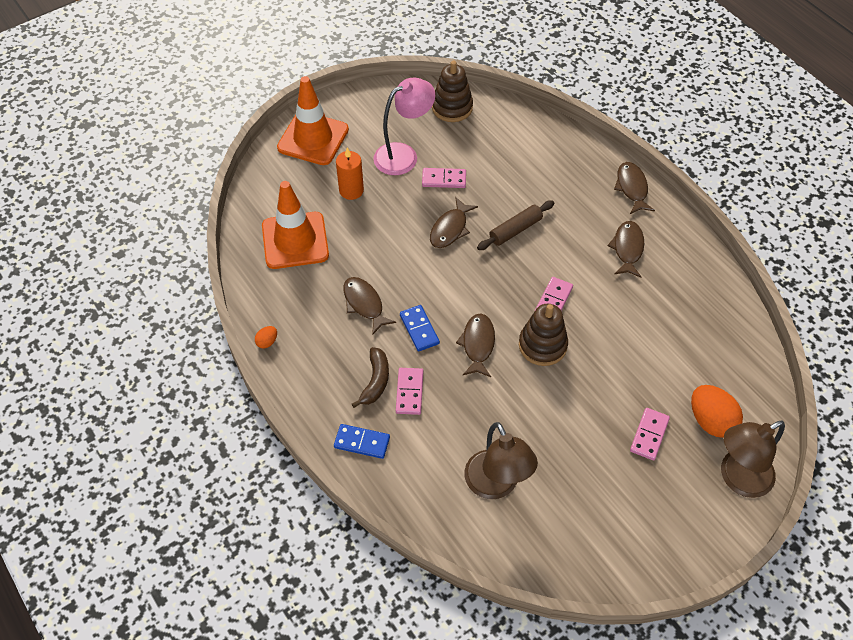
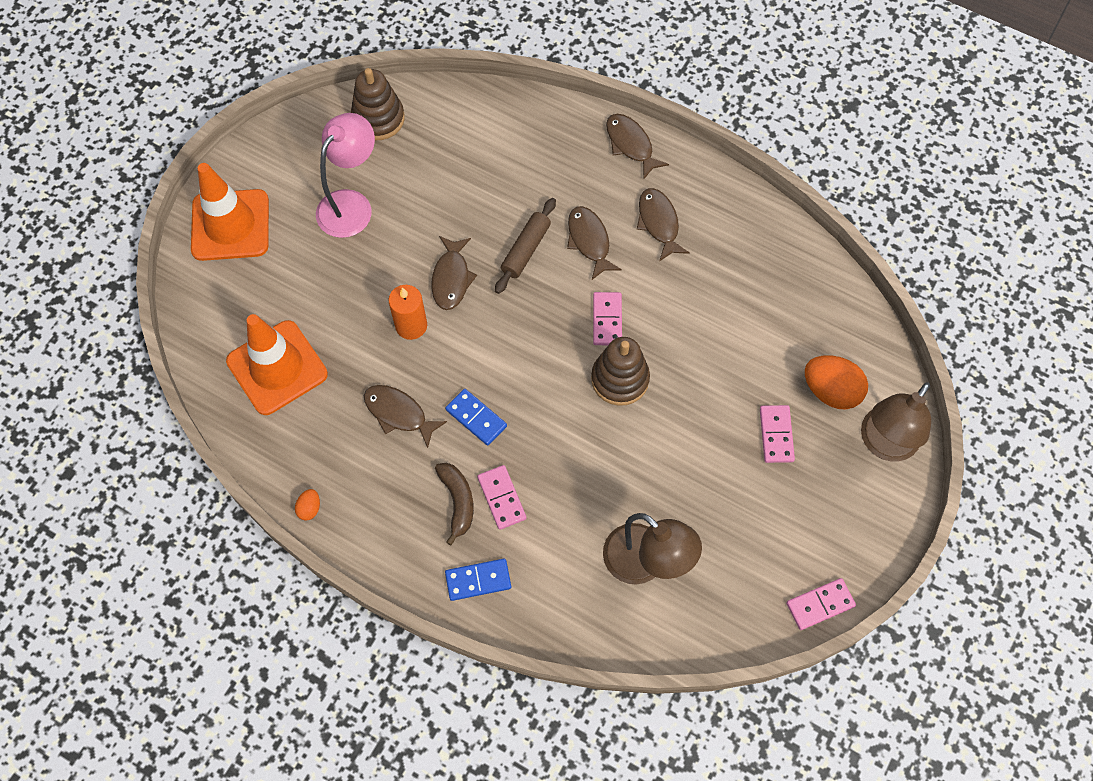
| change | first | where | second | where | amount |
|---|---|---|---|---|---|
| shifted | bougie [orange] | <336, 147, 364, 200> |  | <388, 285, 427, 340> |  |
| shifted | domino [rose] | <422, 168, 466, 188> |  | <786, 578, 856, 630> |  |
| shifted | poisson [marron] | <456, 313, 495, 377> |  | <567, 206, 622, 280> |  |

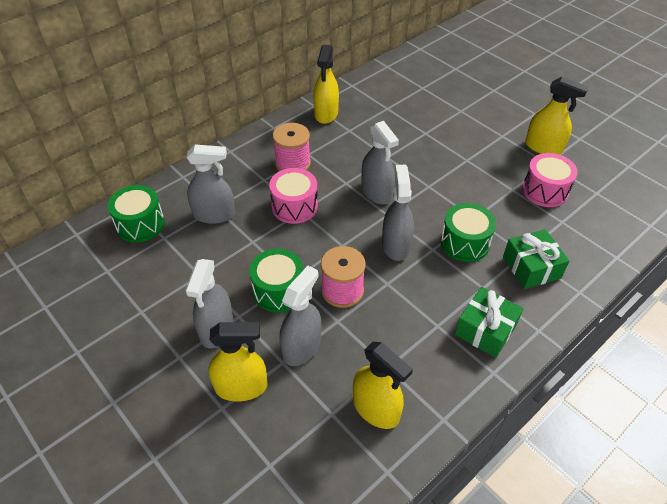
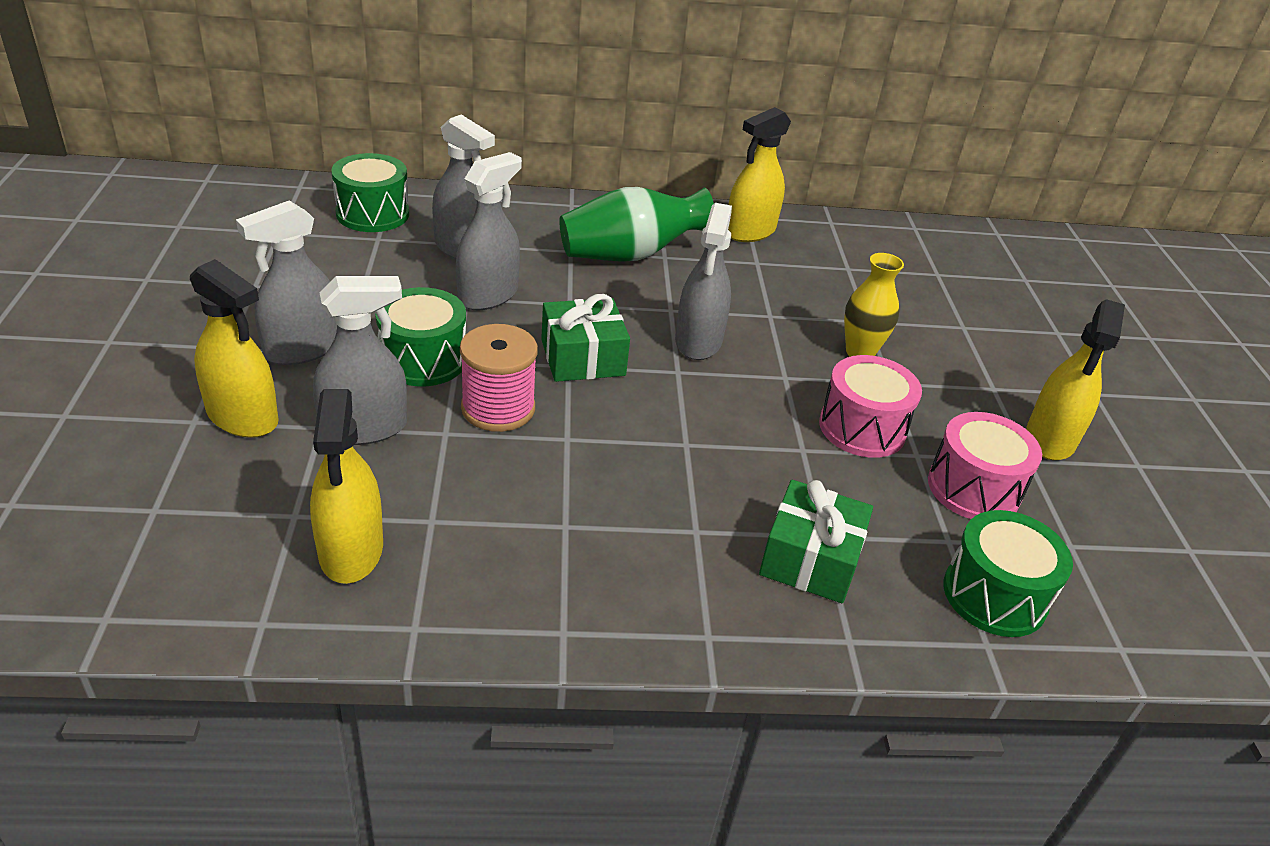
| change | first | where | second | where | amount |
|---|---|---|---|---|---|
| shifted | tambour [rose] | <269, 168, 318, 224> |  | <819, 355, 922, 458> |  |
| swapped | bobine [rose] | <273, 123, 311, 171> | vase [vert] | <559, 187, 714, 262> |  |
| shifted | vaporisateur [gris] | <382, 165, 414, 261> |  | <456, 152, 522, 310> |  |
| shifted | tambour [vert] | <441, 203, 496, 262> |  | <943, 510, 1073, 637> |  |
| shifted | cadeau [vert] | <455, 287, 523, 358> |  | <541, 294, 630, 382> |  |
| rotated | vaporisateur [jaune] | <525, 77, 589, 154> |  | <1026, 299, 1125, 460> | 45 degrees clockwise |
| new |  |  | vase [jaune] | <844, 253, 904, 357> |  |

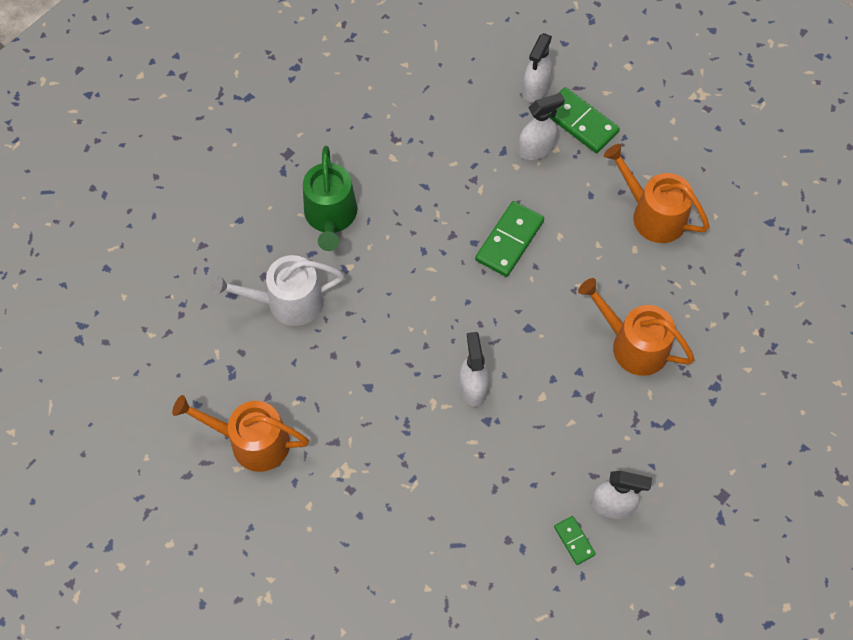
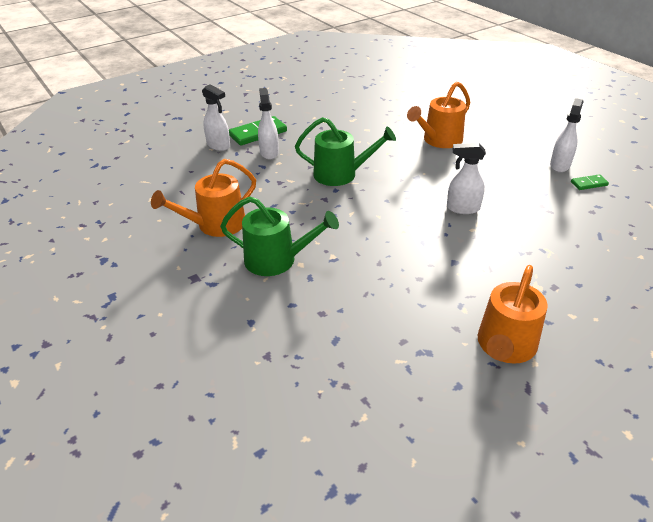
| change | first | where | second | where | amount |
|---|---|---|---|---|---|
| gone | arrosoir [blanc] | <211, 255, 344, 326> |  |  |  |
| swapped | domino [vert] | <475, 201, 544, 277> | arrosoir [vert] | <295, 117, 396, 186> |  |
| shifted | arrosoir [orange] | <604, 144, 710, 243> |  | <151, 159, 256, 237> |  |

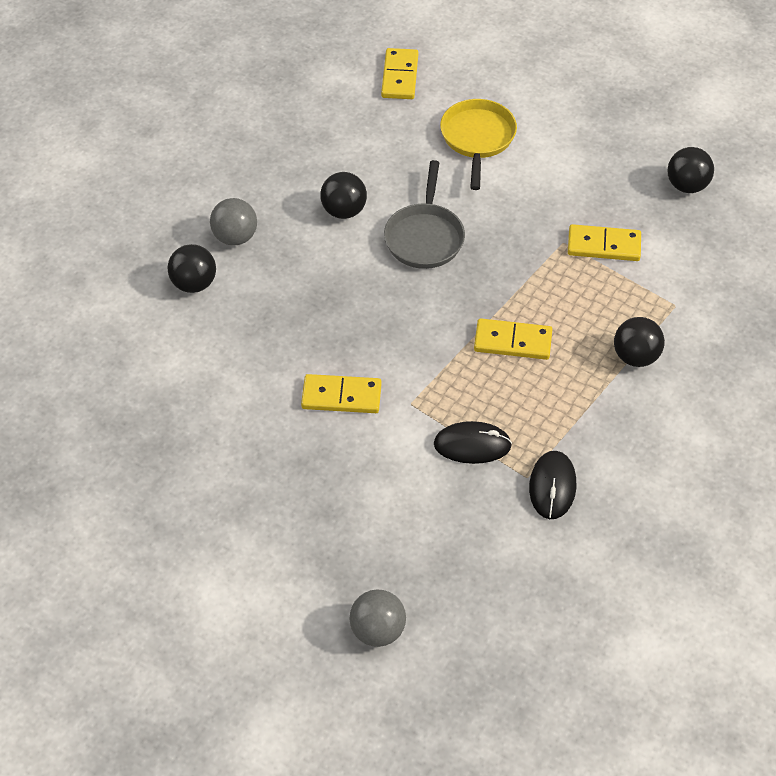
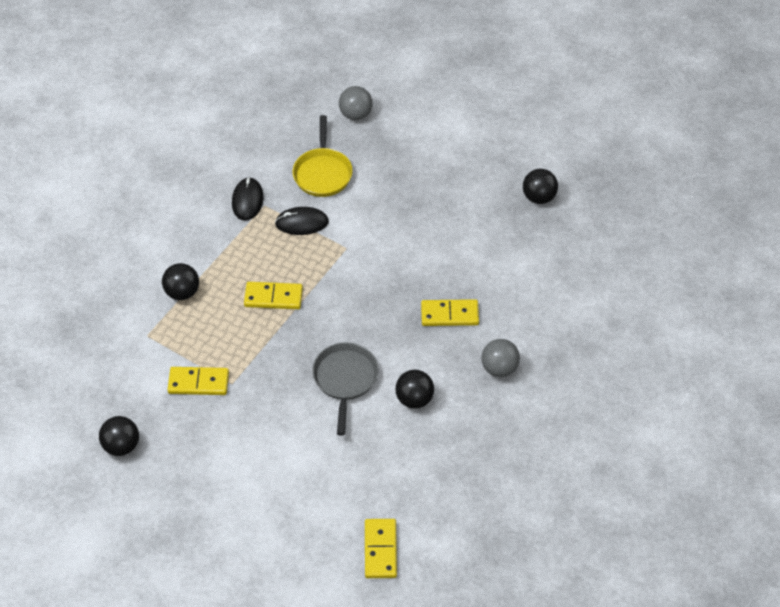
| change | first | where | second | where | amount |
|---|---|---|---|---|---|
| shifted | balle [noir] | <167, 244, 216, 293> |  | <523, 169, 558, 204> |  |
| shifted | domino [jaune] | <301, 374, 382, 413> |  | <421, 299, 479, 326> |  |
| shifted | poêle [jaune] | <440, 99, 517, 190> |  | <292, 115, 353, 197> |  |

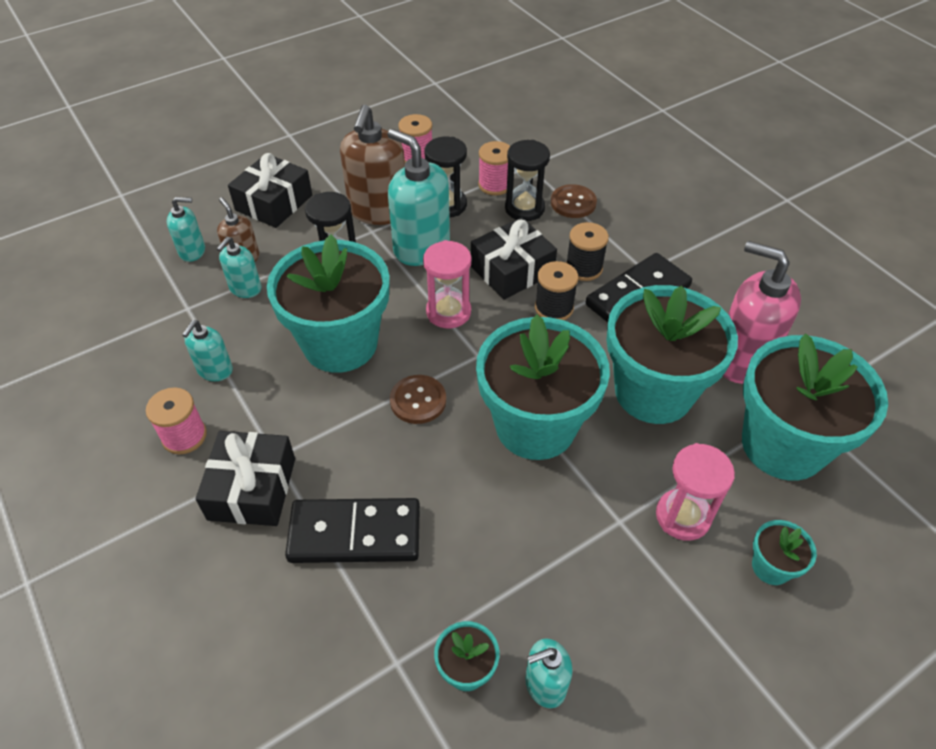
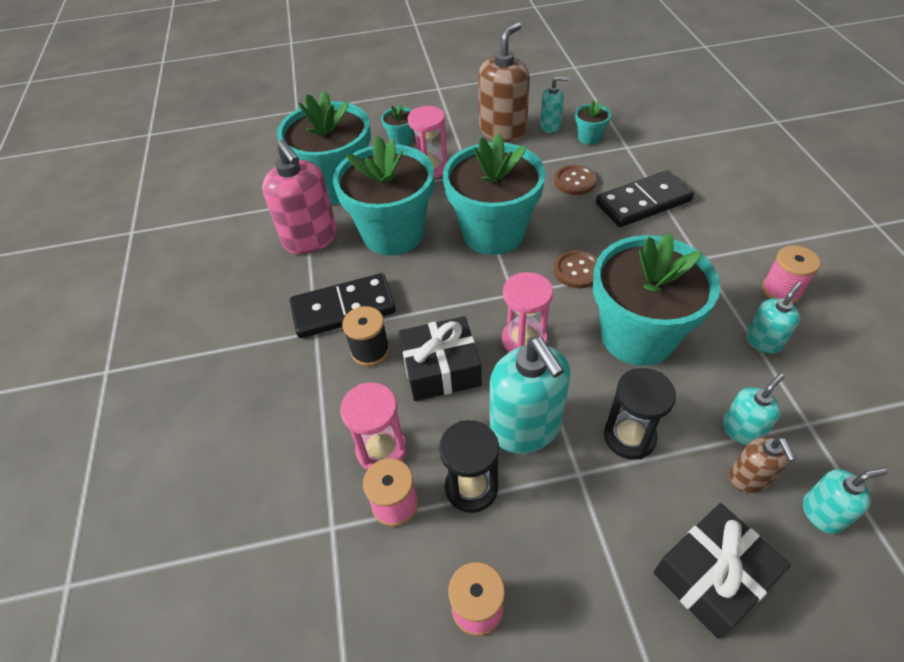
| change | first | where | second | where | amount |
|---|---|---|---|---|---|
| rotated | distributeur de savon [turquoise] | <167, 197, 205, 262> |  | <803, 468, 888, 534> | 150 degrees clockwise |
| gone | cadeau [noir] | <196, 431, 295, 526> |  |  |  |
| rotated | domino [noir] | <285, 498, 420, 563> |  | <596, 170, 694, 227> | 45 degrees counterclockwise |
| shifted | distributeur de savon [marron] | <340, 105, 405, 225> |  | <478, 22, 530, 142> |  |
| repainted | sablier [noir] | <505, 140, 550, 221> | sablier [rose] | <340, 382, 406, 470> |  |
| gone | bobine [noir] | <535, 261, 578, 320> |  |  |  |
| shifted | bouton [marron] | <551, 184, 597, 218> |  | <554, 165, 597, 195> |  |

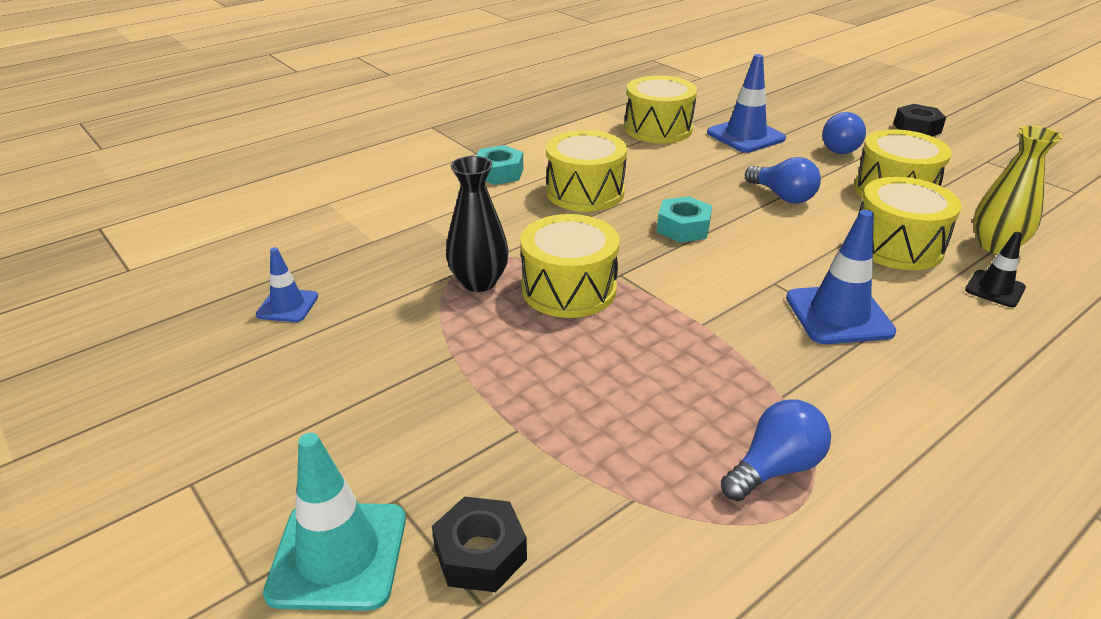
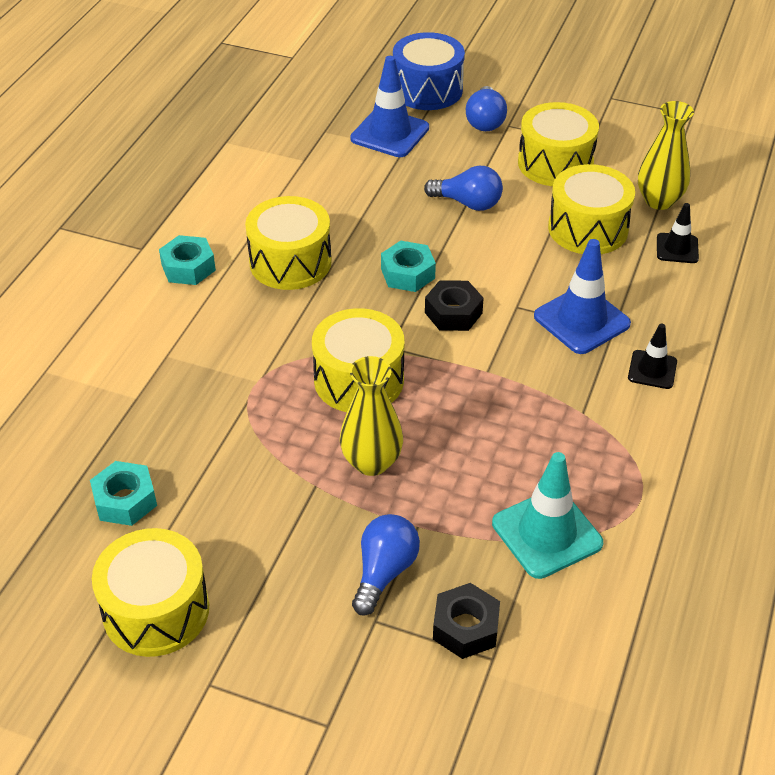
| change | first | where | second | where | amount |
|---|---|---|---|---|---|
| swapped | cône de chantier [bleu] | <256, 247, 318, 322> | écrou [turquoise] | <90, 461, 157, 526> |  |
| shifted | cône de chantier [turquoise] | <263, 433, 406, 611> |  | <492, 452, 603, 579> |  |
| gone | vase [noir] | <446, 156, 509, 292> |  |  |  |
| shifted | tambour [jaune] | <624, 75, 697, 143> |  | <92, 528, 209, 657> |  |
| shifted | ampoule [bleu] | <721, 399, 831, 501> |  | <352, 514, 420, 616> |  |
| shifted | écrou [noir] | <893, 104, 946, 136> |  | <425, 280, 484, 331> |  |
| new |  |  | vase [jaune] | <340, 356, 403, 476> |  |
| new |  |  | tambour [bleu] | <393, 32, 465, 110> |  |
| new |  |  | cône de chantier [noir] | <628, 324, 677, 389> |  |

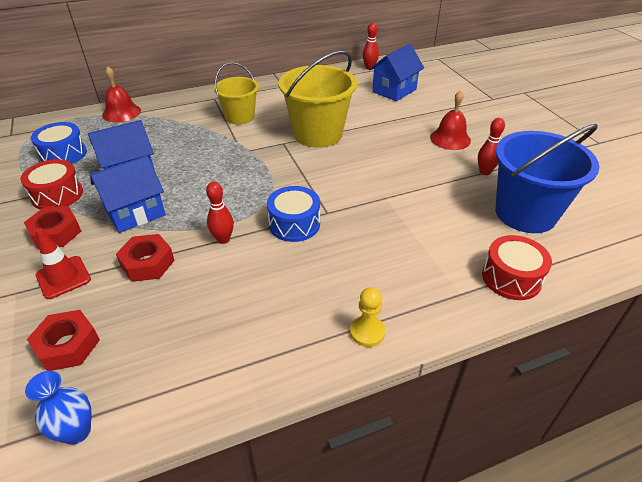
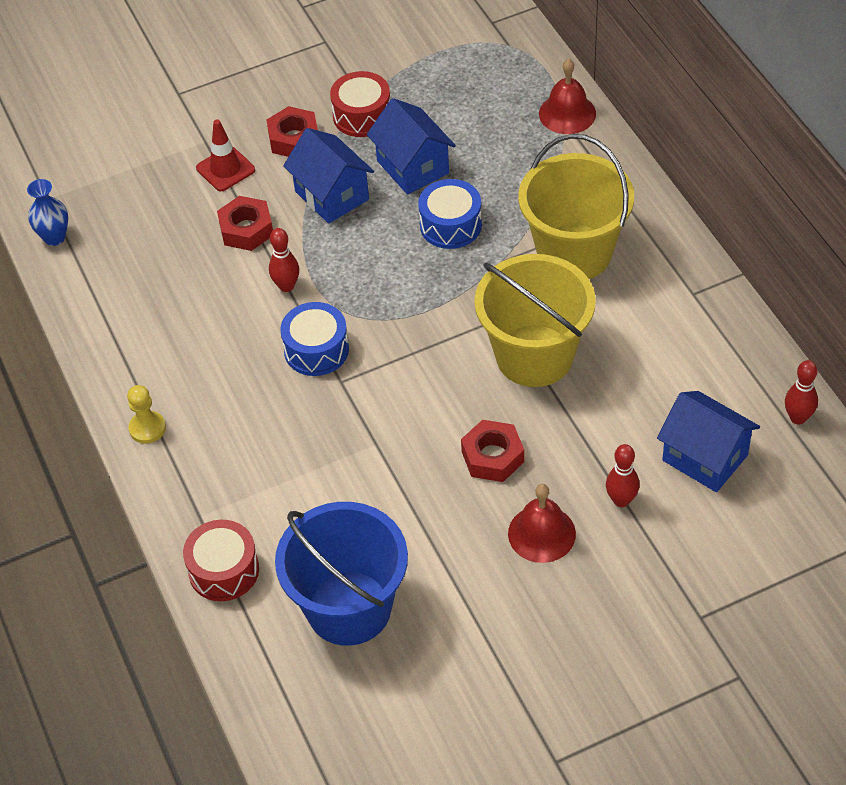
| change | first | where | second | where | amount |
|---|---|---|---|---|---|
| shifted | écrou [rouge] | <27, 310, 100, 371> |  | <461, 420, 524, 482> |  |
| shifted | tambour [bleu] | <31, 122, 87, 164> |  | <418, 179, 482, 249> |  |
| scaled | seau [jaune] | <214, 62, 259, 125> |  | <518, 134, 634, 279> | x1.62 |
| shifted | quille [rouge] | <478, 118, 505, 175> |  | <606, 444, 640, 507> |  |

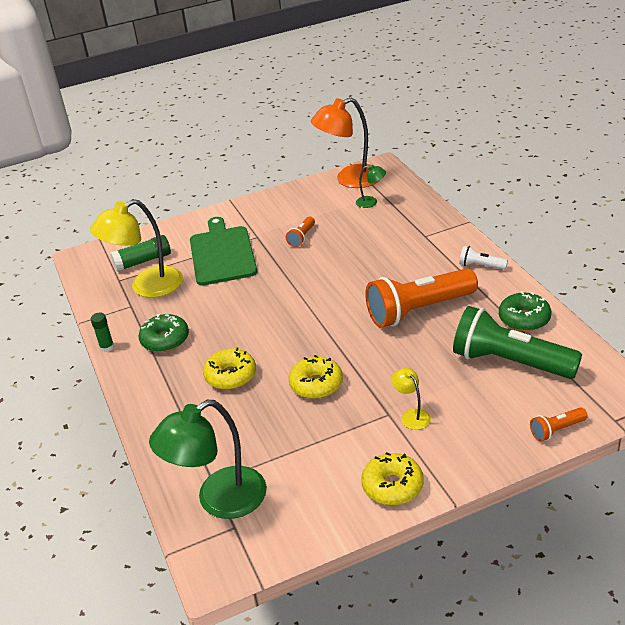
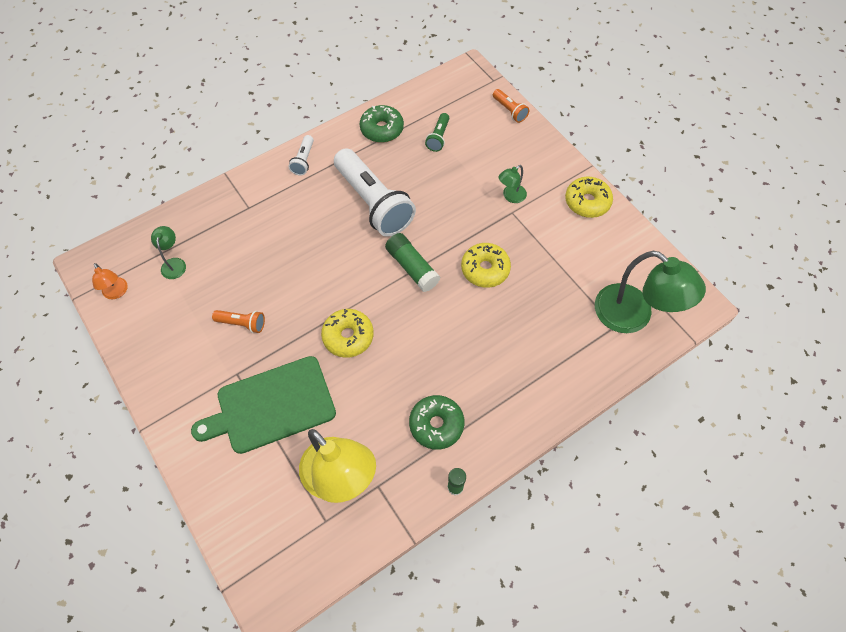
| change | first | where | second | where | amount |
|---|---|---|---|---|---|
| shifted | bâton de colle [vert] | <110, 235, 171, 272> |  | <385, 233, 440, 292> |  |
| shifted | beignet [jaune] | <203, 348, 256, 390> |  | <321, 309, 374, 358> |  |
| scaled | lampe [orange] | <311, 98, 378, 188> |  | <92, 263, 128, 299> | x0.46 |
| repainted | lampe de poche [orange] | <365, 268, 478, 328> | lampe de poche [blanc] | <334, 148, 416, 237> |  |
| repainted | lampe [jaune] | <392, 368, 431, 430> | lampe [vert] | <499, 165, 527, 203> |  |
| scaled | lampe de poche [vert] | <453, 306, 582, 379> |  | <425, 113, 449, 152> | x0.44 |

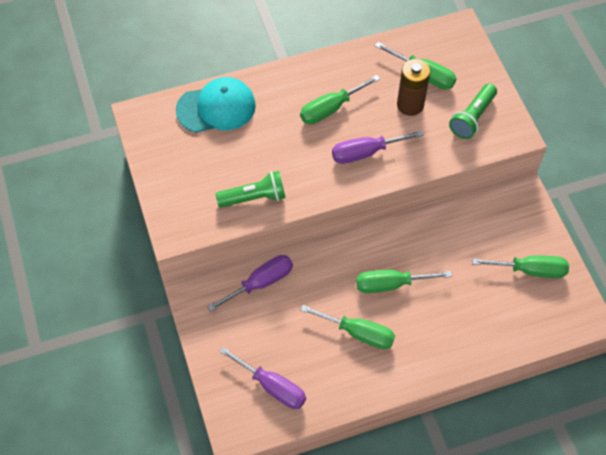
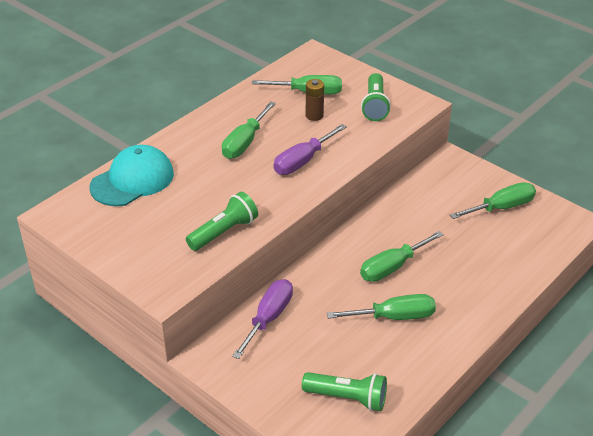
| change | first | where | second | where | amount |
|---|---|---|---|---|---|
| swapped | tournevis [violet] | <219, 347, 306, 409> | lampe de poche [vert] | <302, 372, 387, 411> |  |
| scaled | pile [marron] | <397, 59, 430, 116> |  | <306, 79, 324, 121> | x0.65 |

